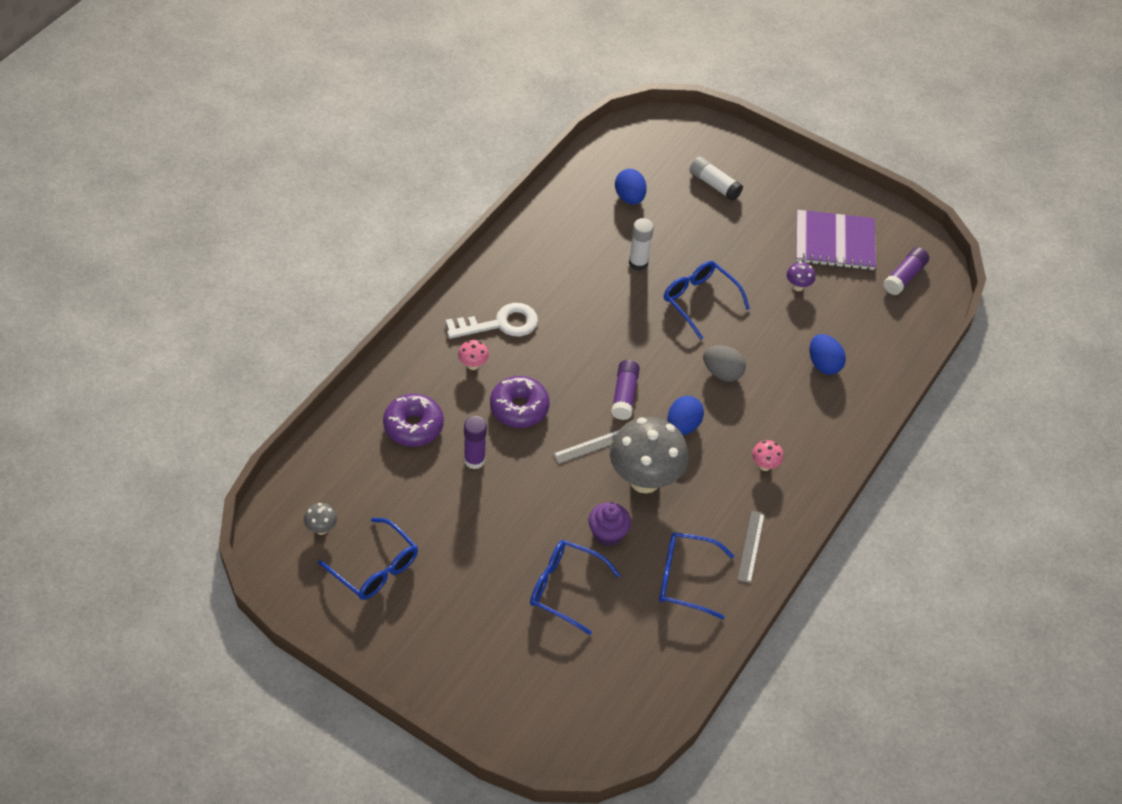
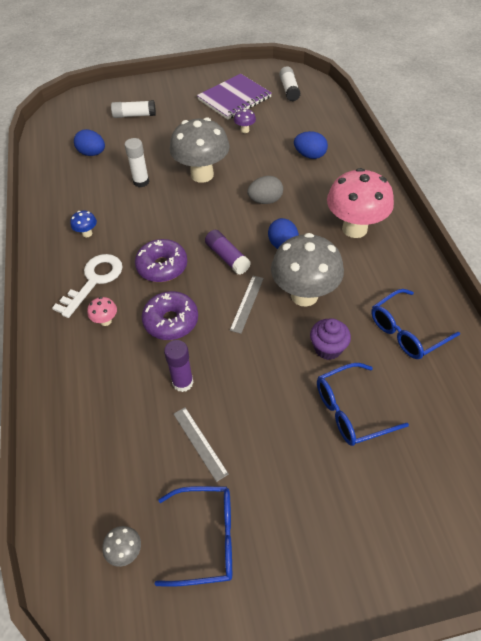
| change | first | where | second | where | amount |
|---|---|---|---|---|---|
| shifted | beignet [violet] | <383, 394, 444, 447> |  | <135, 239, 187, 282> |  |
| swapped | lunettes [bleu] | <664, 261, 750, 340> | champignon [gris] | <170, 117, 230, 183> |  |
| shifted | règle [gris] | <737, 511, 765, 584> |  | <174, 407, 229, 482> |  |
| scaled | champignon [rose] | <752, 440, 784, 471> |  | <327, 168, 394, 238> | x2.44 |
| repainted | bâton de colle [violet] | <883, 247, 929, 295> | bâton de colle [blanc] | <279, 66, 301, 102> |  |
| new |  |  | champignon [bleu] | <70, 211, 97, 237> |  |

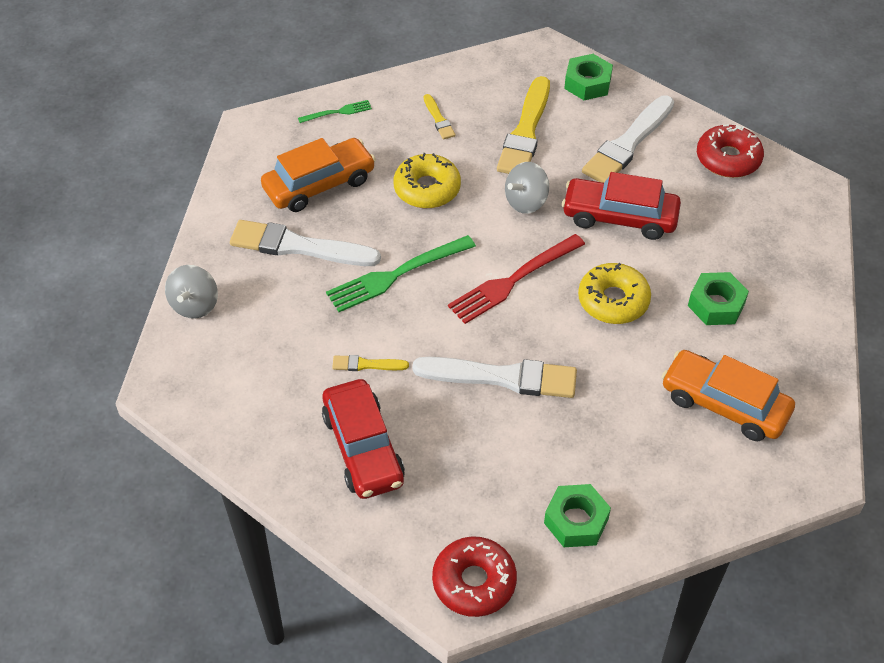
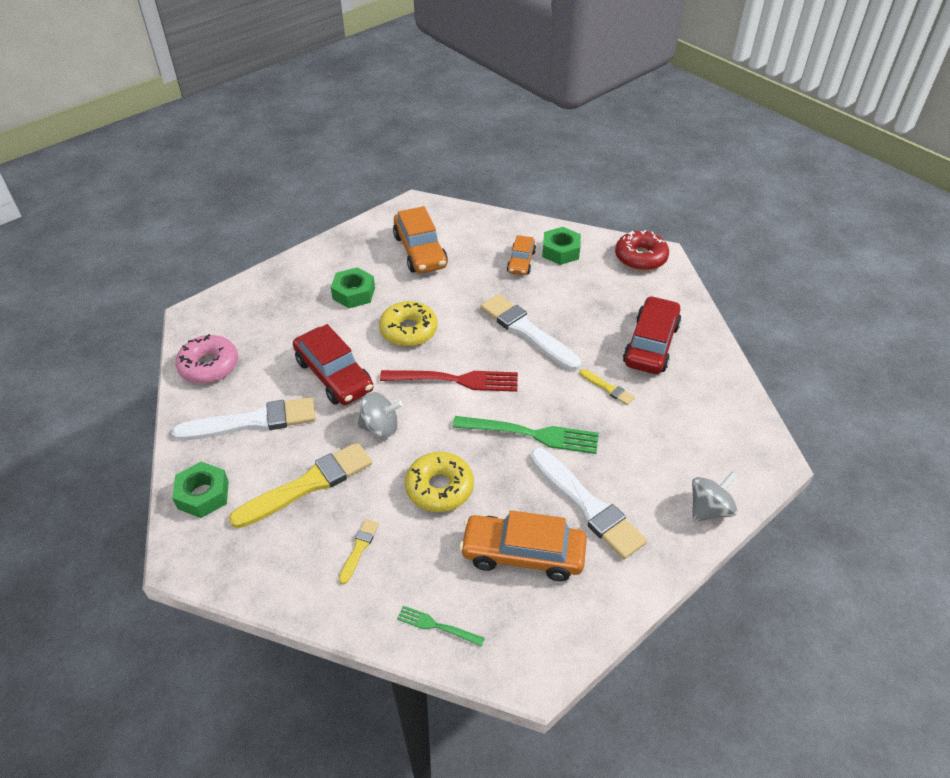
| change | first | where | second | where | amount |
|---|---|---|---|---|---|
| repainted | beignet [rouge] | <697, 124, 764, 178> | beignet [rose] | <175, 334, 238, 384> |  |
| new |  |  | voiture [orange] | <507, 235, 536, 275> |  |

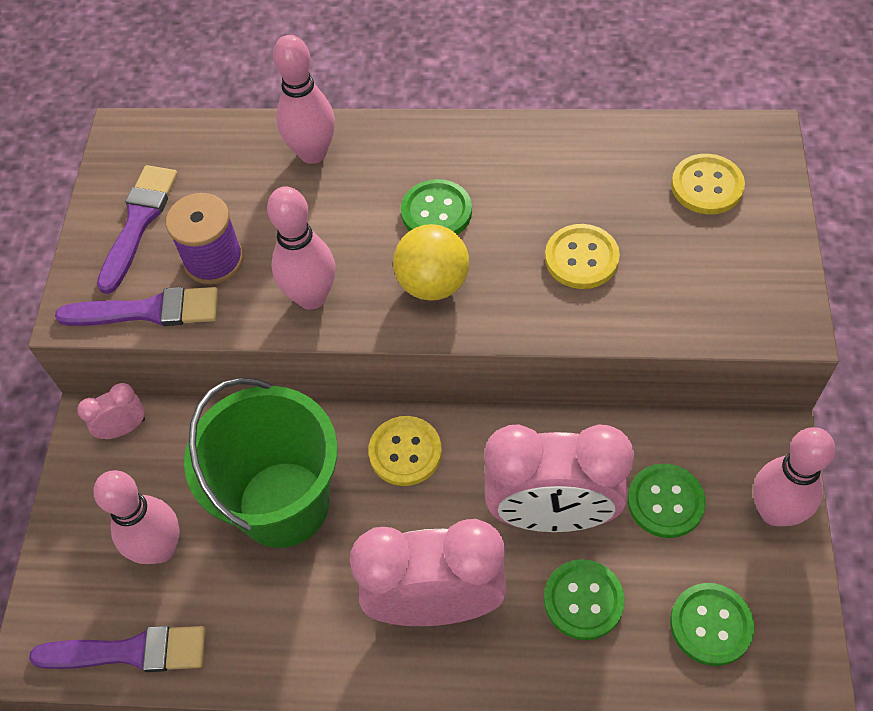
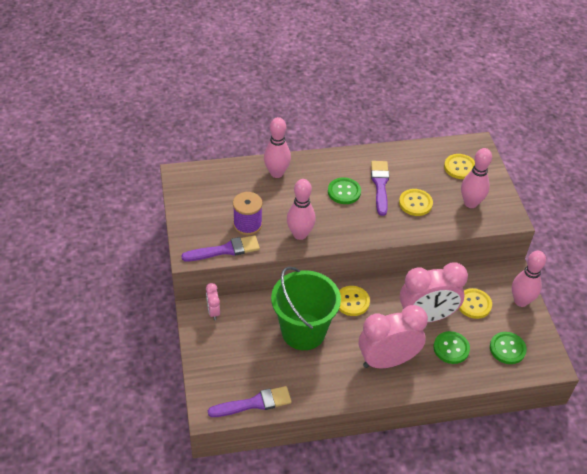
| change | first | where | second | where | amount |
|---|---|---|---|---|---|
| rotated | réveil [rose] | <77, 383, 145, 440> |  | <206, 283, 220, 320> | 60 degrees counterclockwise |
| shifted | quille [rose] | <93, 470, 180, 564> |  | <461, 148, 492, 208> |  |
| shifted | pinceau [violet] | <97, 165, 178, 294> |  | <371, 161, 389, 216> |  |
| gone | balle [jaune] | <393, 224, 469, 301> |  |  |  |
| repainted | bouton [vert] | <627, 464, 706, 538> | bouton [jaune] | <459, 288, 492, 319> |  |

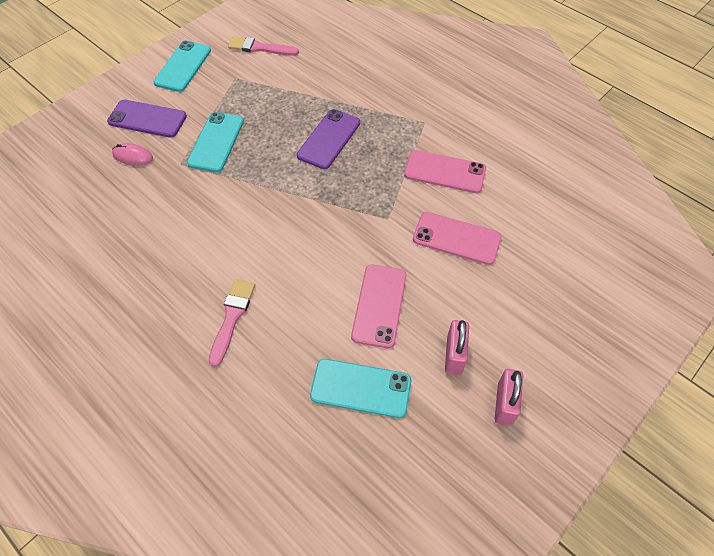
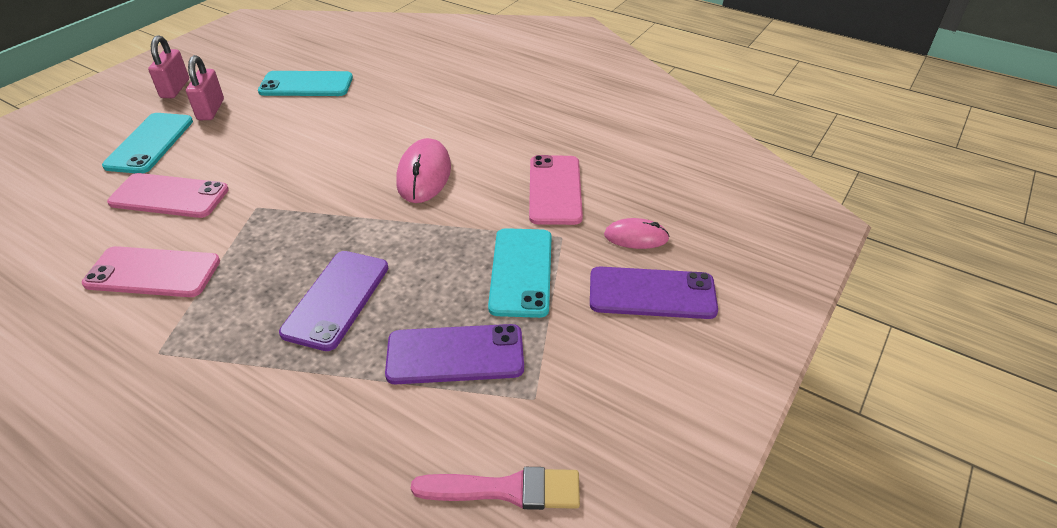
| change | first | where | second | where | amount |
|---|---|---|---|---|---|
| shifted | téléphone [turquoise] | <153, 41, 211, 92> |  | <102, 113, 193, 173> |  |
| gone | pinceau [rose] | <208, 279, 255, 367> |  |  |  |
| shifted | téléphone [rose] | <351, 264, 407, 348> |  | <529, 155, 583, 225> |  |
| new |  |  | téléphone [violet] | <385, 324, 524, 384> |  |
| new |  |  | souris [rose] | <396, 138, 451, 203> |  |

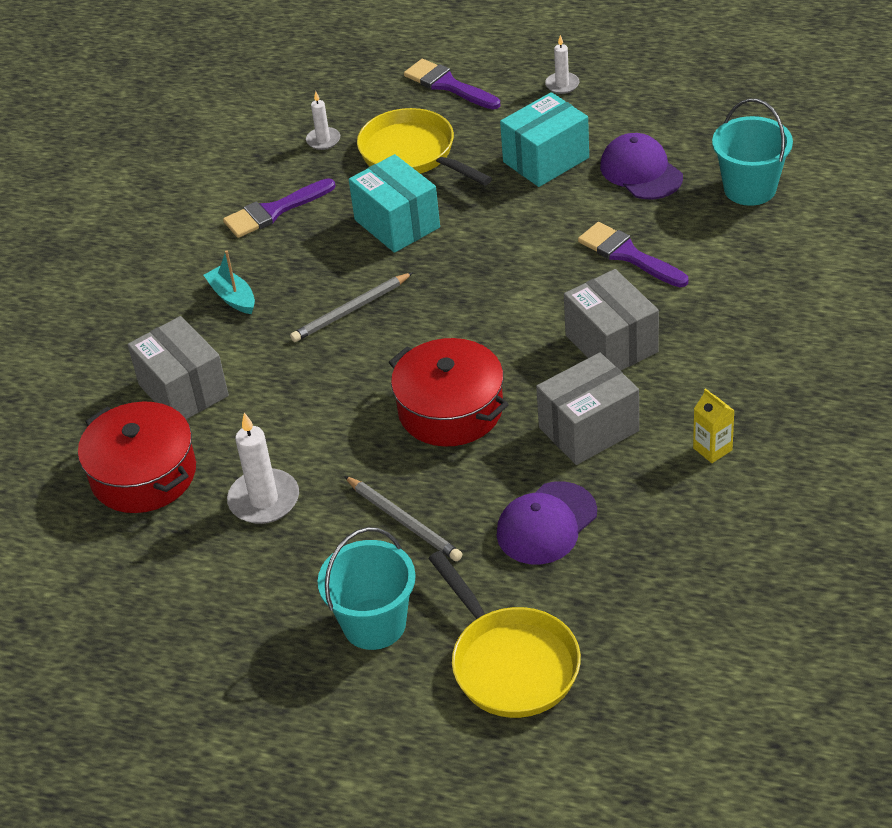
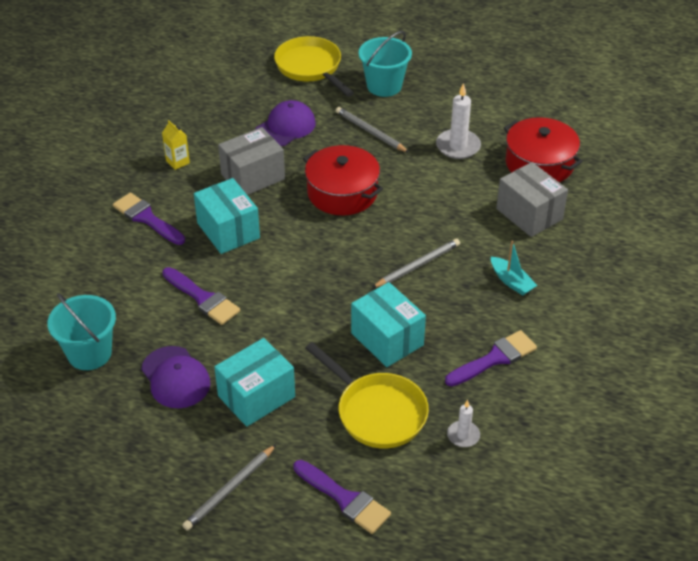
| change | first | where | second | where | amount |
|---|---|---|---|---|---|
| swapped | bougie [blanc] | <545, 35, 580, 94> | crayon [gris] | <182, 444, 276, 531> |  |
| repainted | boîte [gris] | <564, 269, 659, 370> | boîte [turquoise] | <194, 178, 260, 254> |  |
| new |  |  | pinceau [violet] | <113, 193, 185, 245> |  |

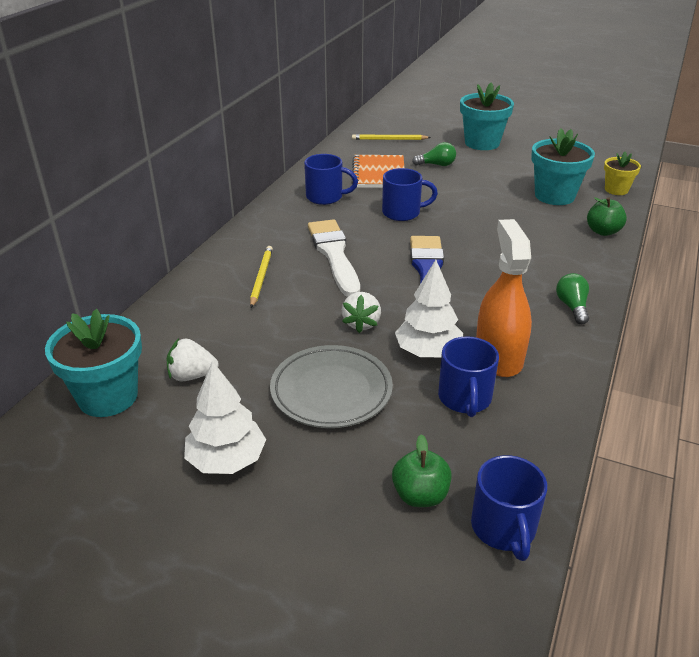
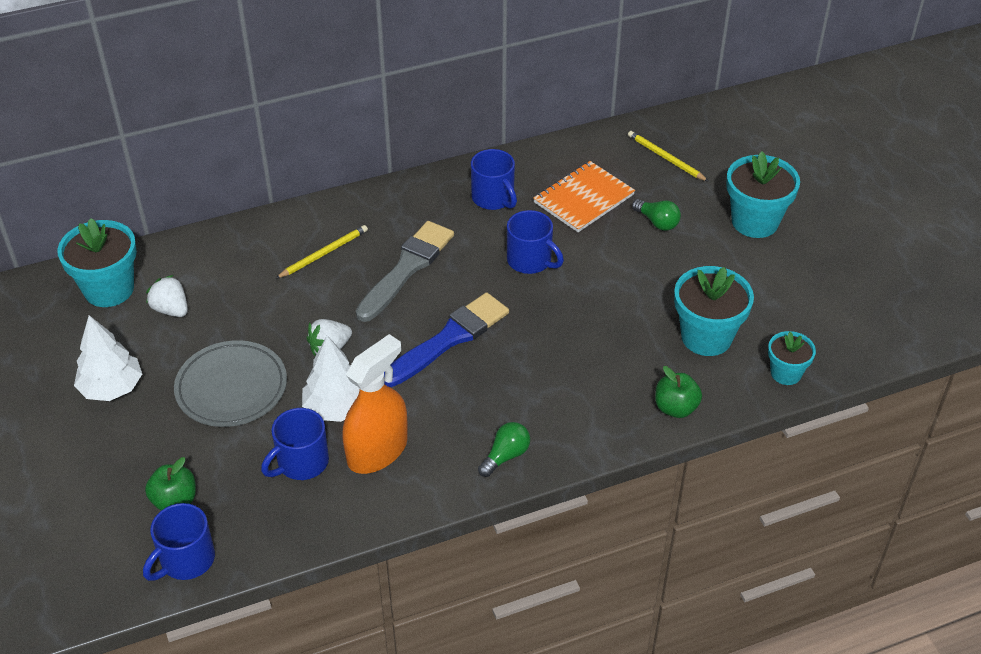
| change | first | where | second | where | amount |
|---|---|---|---|---|---|
| repainted | pinceau [blanc] | <308, 219, 360, 297> | pinceau [gris] | <356, 221, 454, 322> |  |
| repainted | pot de fleurs [jaune] | <604, 152, 641, 195> | pot de fleurs [turquoise] | <768, 331, 816, 385> |  |

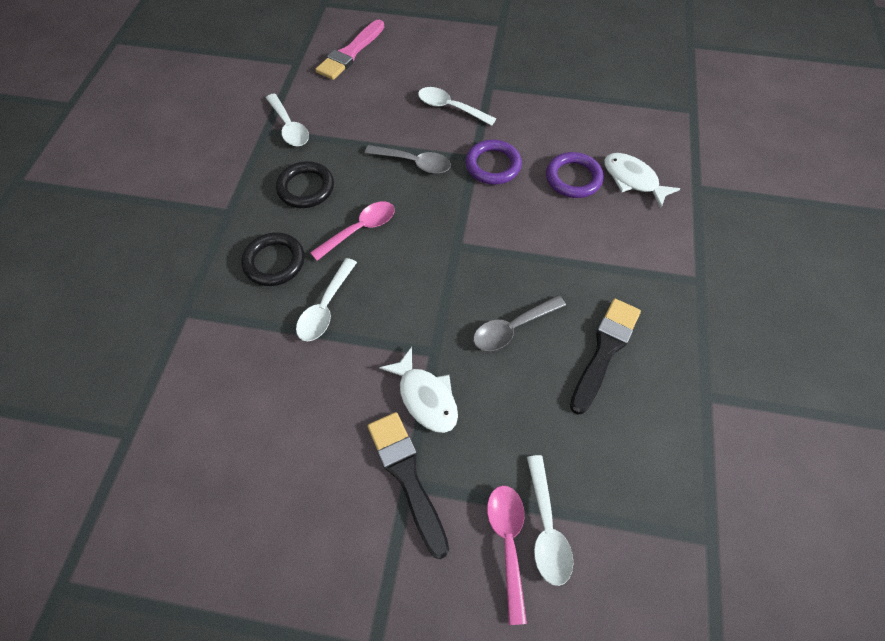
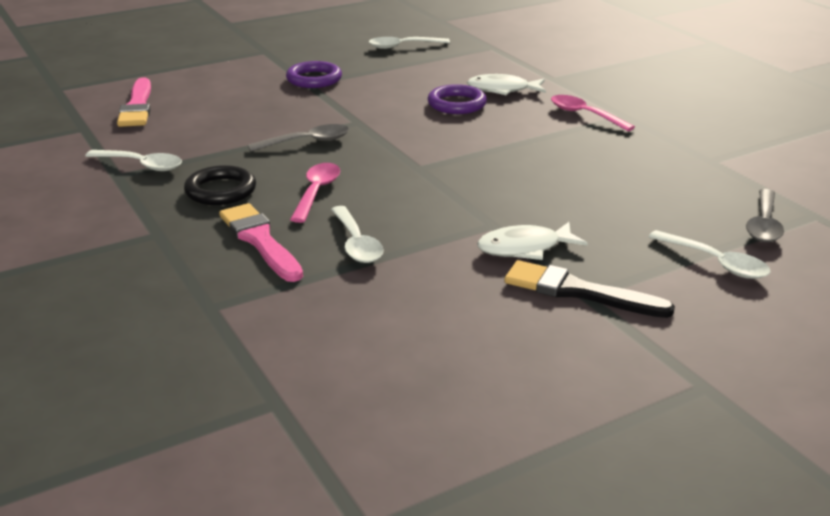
| change | first | where | second | where | amount |
|---|---|---|---|---|---|
| swapped | anneau [noir] | <241, 232, 305, 286> | pinceau [rose] | <219, 203, 303, 282> |  |
| rotated | poisson [blanc] | <379, 347, 458, 433> |  | <477, 222, 588, 260> | 150 degrees clockwise |
| shifted | cuillère [blanc] | <418, 87, 496, 126> |  | <369, 37, 450, 49> |  |
| shifted | anneau [violet] | <465, 140, 522, 185> |  | <286, 61, 342, 88> |  |
| shifted | cuillère [gris] | <473, 295, 566, 351> |  | <746, 189, 784, 242> |  |
| shifted | cuillère [rose] | <487, 485, 527, 625> |  | <551, 95, 635, 131> |  |
| gone | pinceau [noir] | <570, 298, 641, 414> |  |  |  |

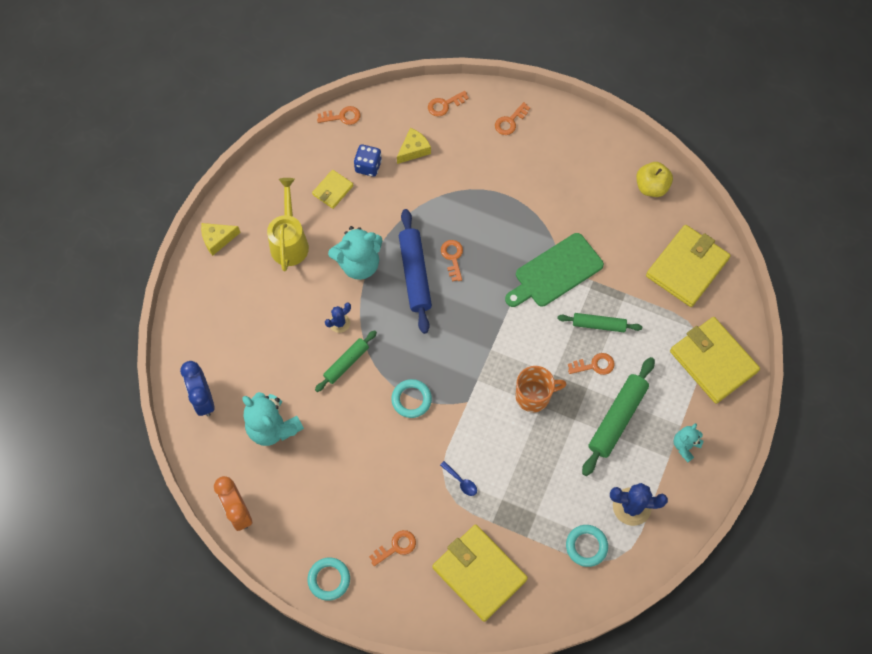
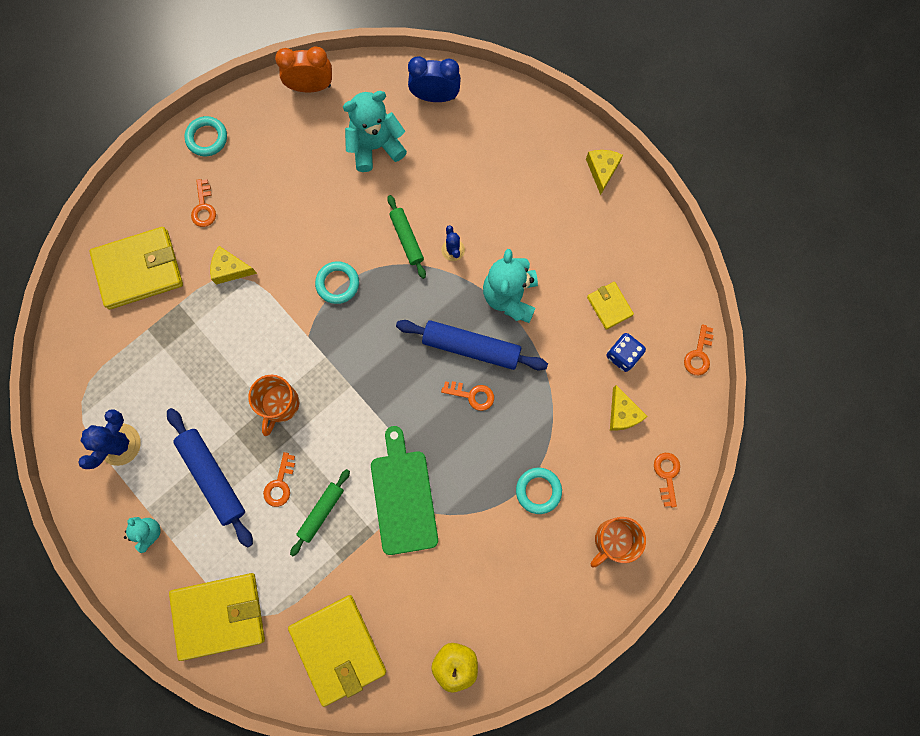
| change | first | where | second | where | amount |
|---|---|---|---|---|---|
| gone | arrosoir [jaune] | <267, 178, 309, 271> |  |  |  |
| gone | cuillère [bleu] | <440, 461, 477, 496> |  |  |  |
| swapped | clé [orange] | <495, 102, 530, 135> | tasse [orange] | <591, 517, 646, 568> |  |
| shifted | anneau [turquoise] | <566, 525, 608, 567> |  | <516, 468, 562, 514> |  |
| repainted | rouleau à pâtisserie [vert] | <582, 357, 655, 476> | rouleau à pâtisserie [bleu] | <167, 408, 253, 548> |  |
| new |  |  | fromage [jaune] | <210, 246, 257, 284> |  |

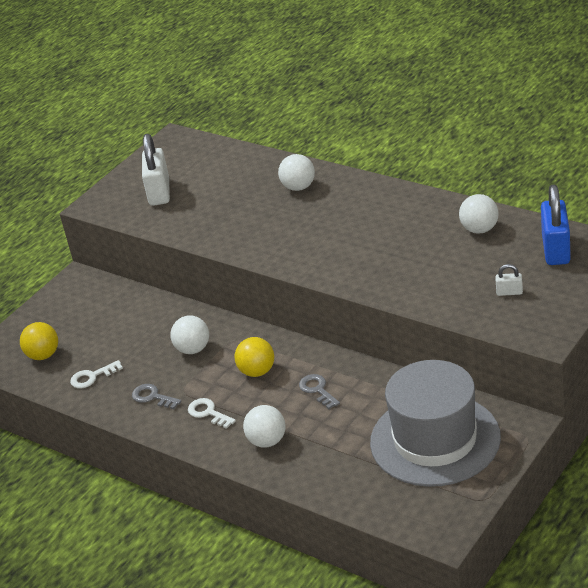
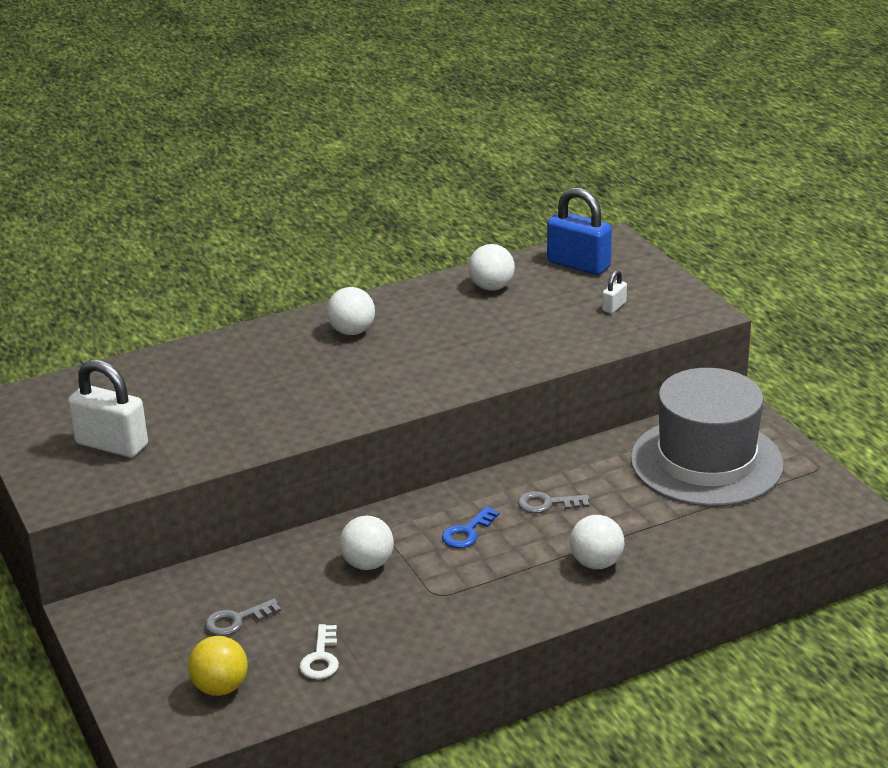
| change | first | where | second | where | amount |
|---|---|---|---|---|---|
| shifted | clé [gris] | <132, 384, 182, 409> |  | <205, 599, 281, 636> |  |
| gone | clé [blanc] | <188, 398, 236, 429> |  |  |  |
| swapped | balle [jaune] | <234, 337, 274, 377> | clé [bleu] | <442, 506, 500, 548> |  |
| shifted | balle [blanc] | <278, 154, 315, 191> |  | <327, 287, 375, 335> |  |

